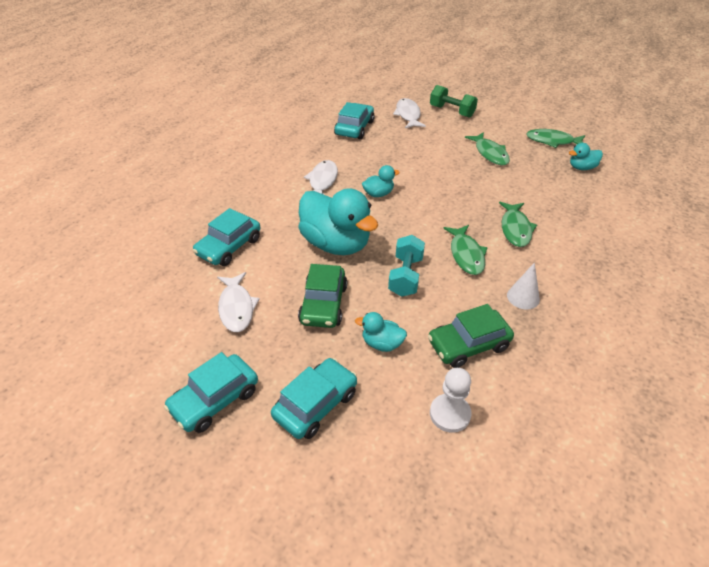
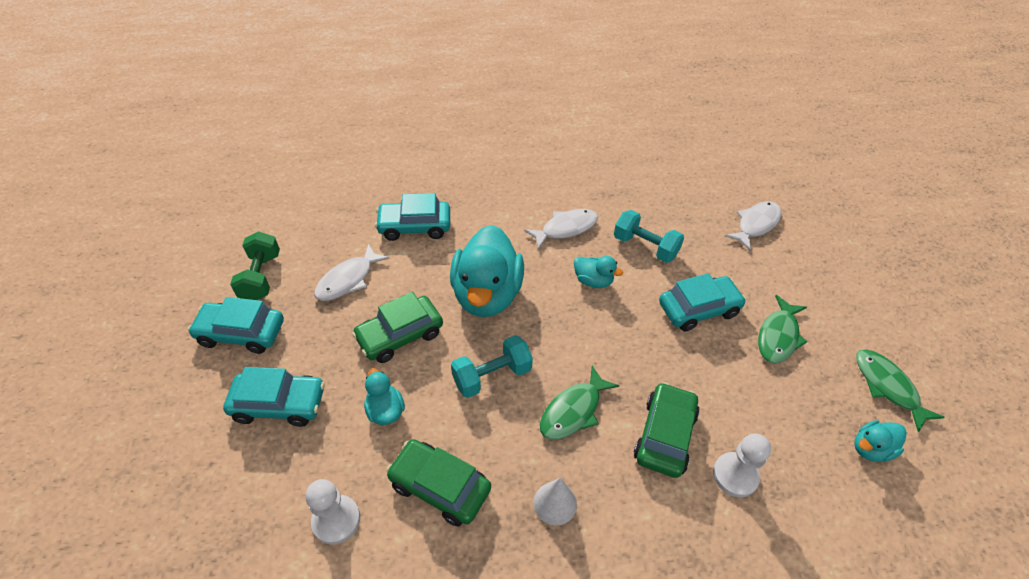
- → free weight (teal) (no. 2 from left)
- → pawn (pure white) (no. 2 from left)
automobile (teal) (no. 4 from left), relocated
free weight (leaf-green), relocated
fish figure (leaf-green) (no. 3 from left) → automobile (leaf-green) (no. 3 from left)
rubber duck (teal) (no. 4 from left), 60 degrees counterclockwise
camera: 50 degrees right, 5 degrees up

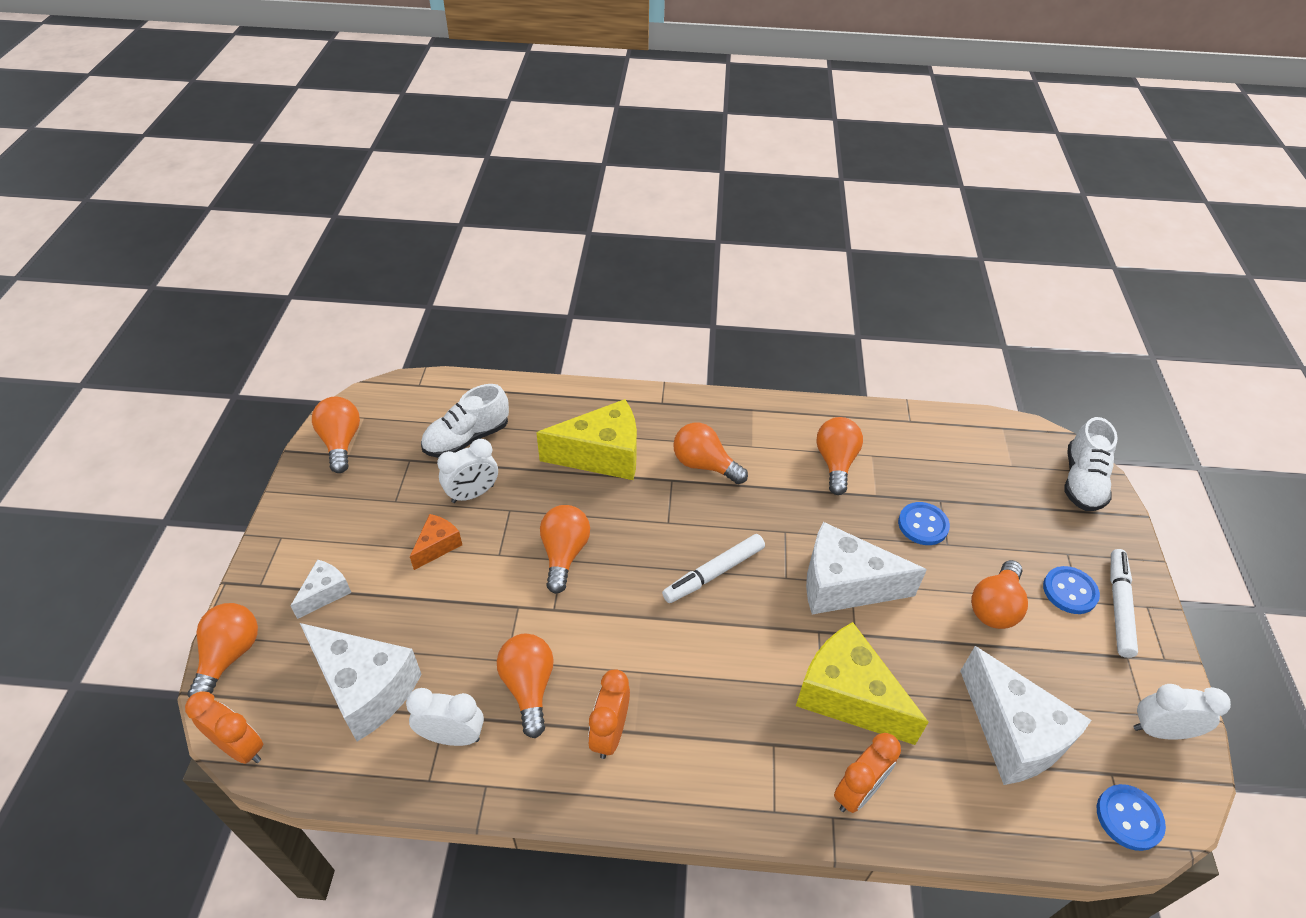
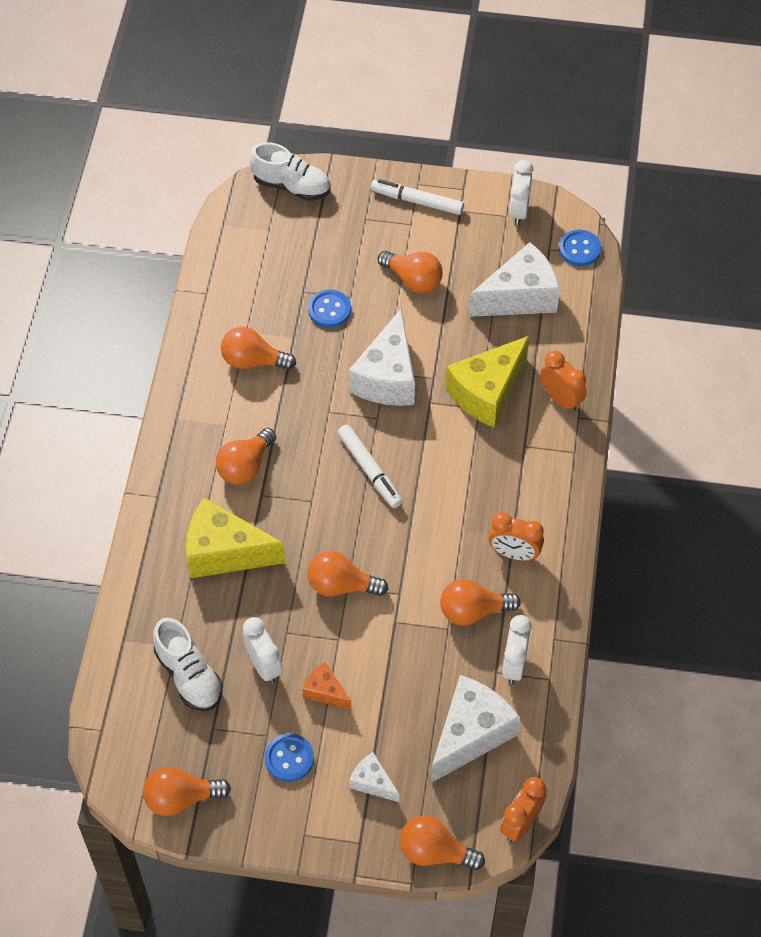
button (royal blue) (no. 2 from left in the first image) → button (royal blue) (no. 1 from left), relocated
cheese wedge (bright yellow) (no. 1 from left), 75 degrees counterclockwise
camera: 85 degrees left, 10 degrees up

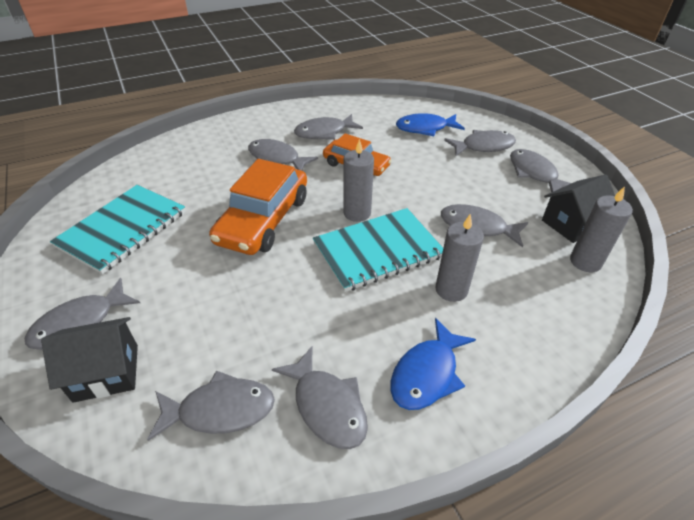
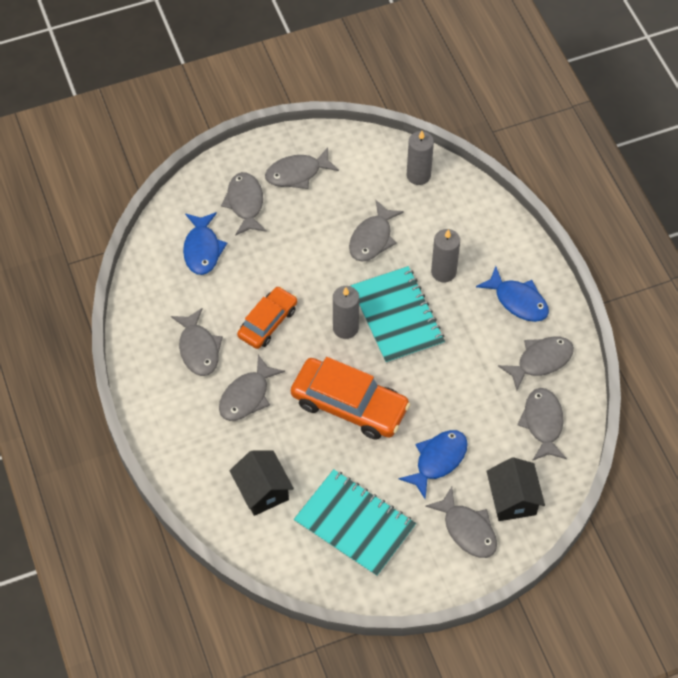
- → fish figure (royal blue) (no. 2 from left)
toy house (jet-black) (no. 2 from left in the first image) → toy house (jet-black) (no. 1 from left), relocated
camera: 85 degrees left, 15 degrees up

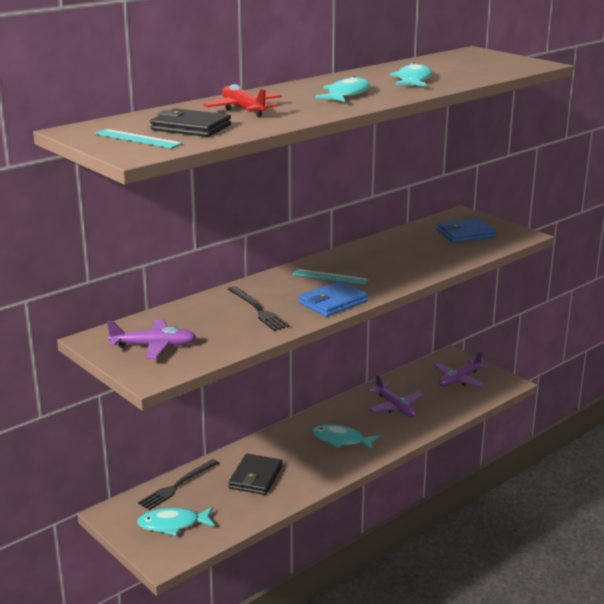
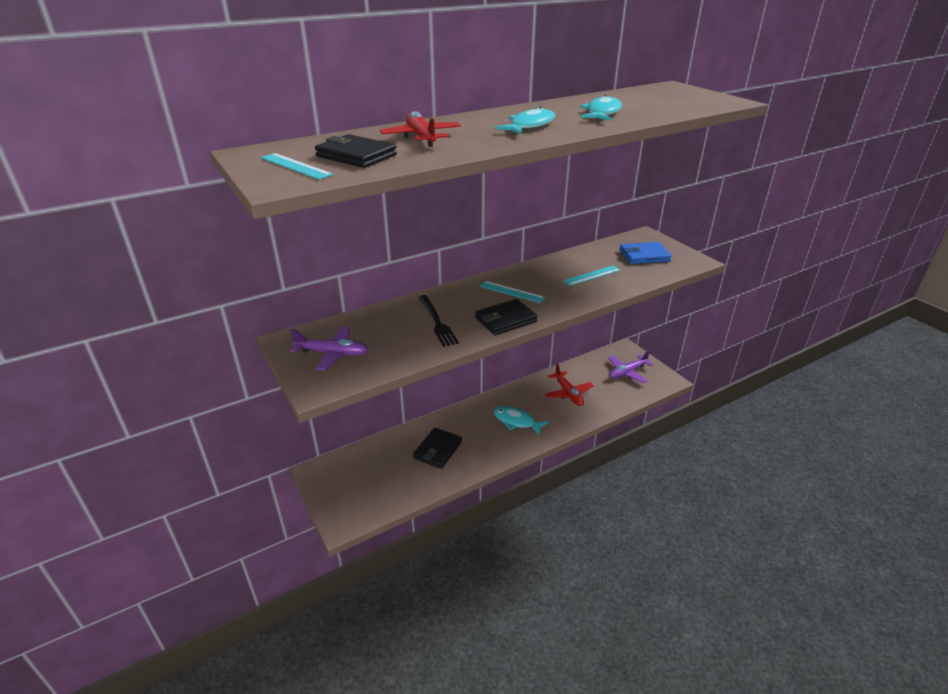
fish figure (teal) (no. 1 from left) → -
table fork (jet-black) (no. 1 from left) → -
- → measuring stick (teal) (no. 3 from left)
wallet (royal blue) (no. 1 from left) → wallet (jet-black) (no. 3 from left)
plane (violet) (no. 2 from left) → plane (crimson) (no. 2 from left)
camera: 10 degrees right, 10 degrees up

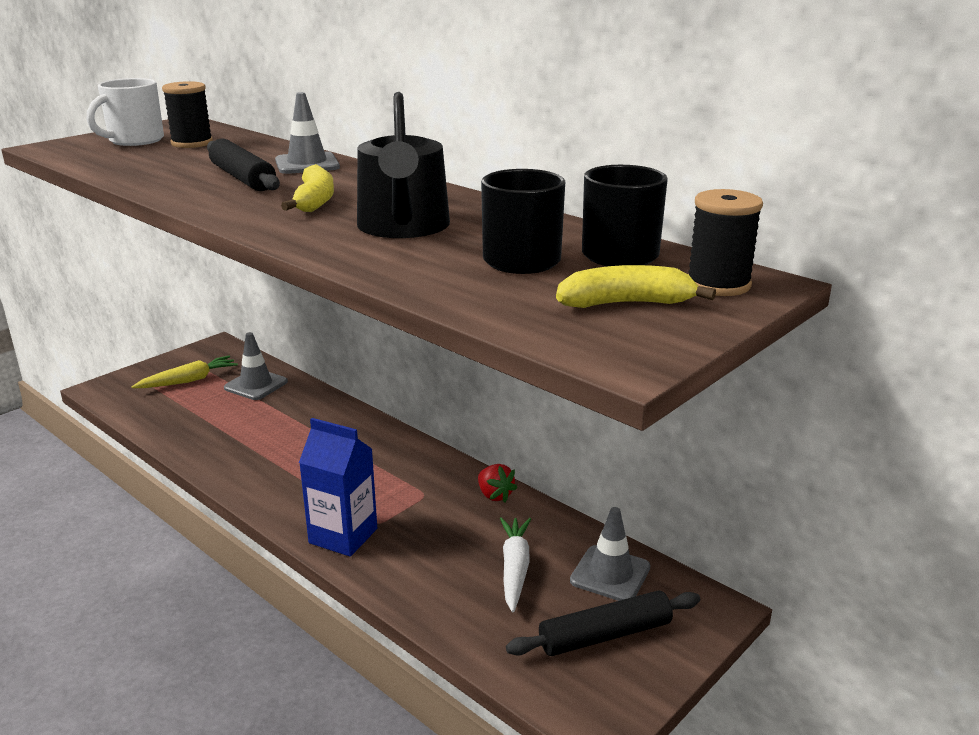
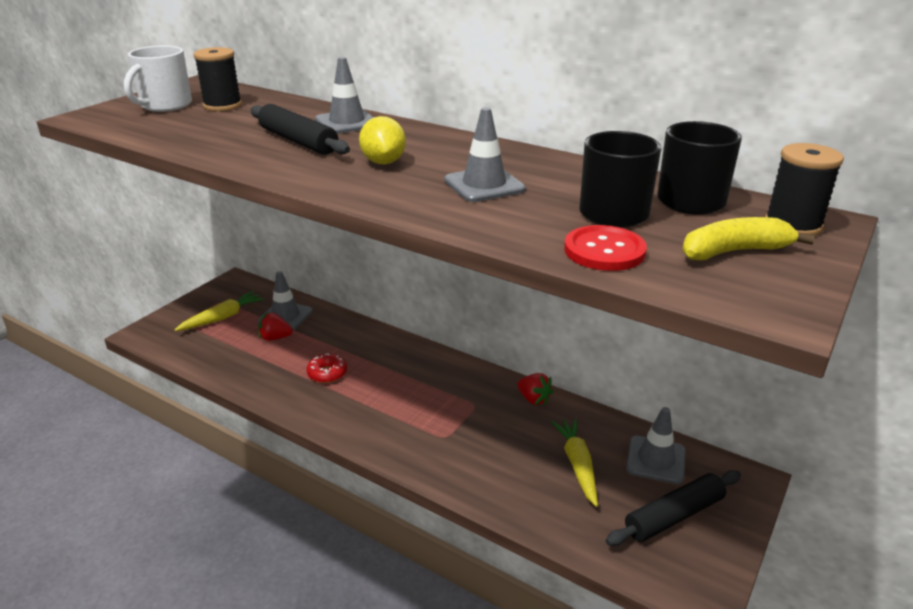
juice carton (royal blue) → -
- → strawberry (crimson) (no. 1 from left)
- → donut (crimson)
- → button (crimson)
toy banana (bright yellow) (no. 1 from left) → citrus fruit (bright yellow)
watering can (jet-black) → traffic cone (ash-grey) (no. 3 from left)
root vegetable (pure white) → root vegetable (bright yellow) (no. 2 from left)
camera: 10 degrees left, 5 degrees up

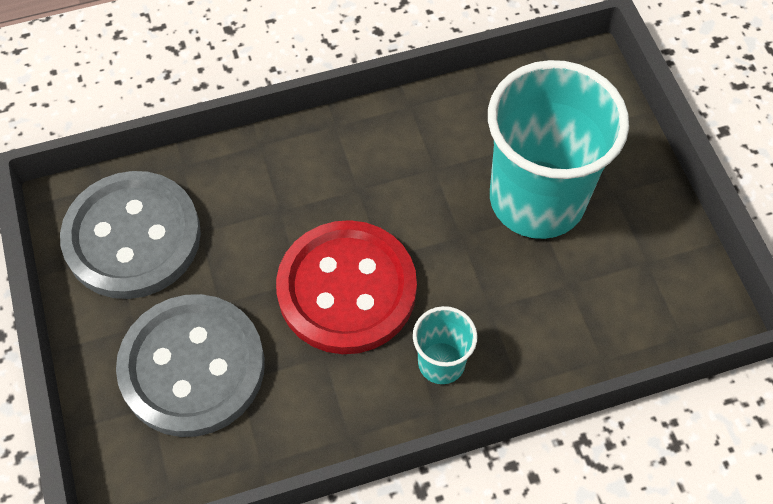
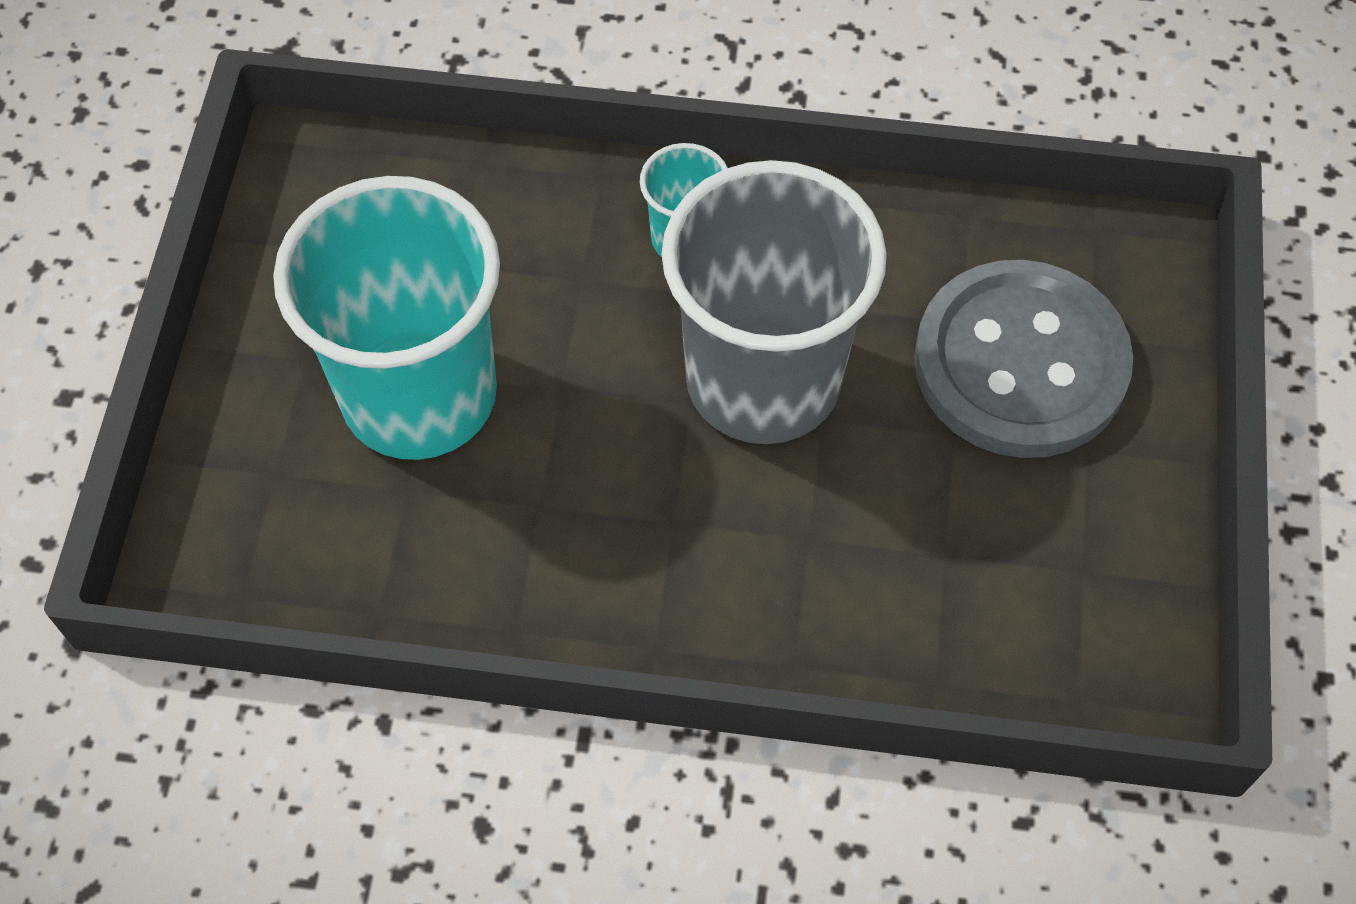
button (ash-grey) (no. 1 from left) → -
button (crimson) → tumbler (ash-grey)
camera: 155 degrees left, 0 degrees up

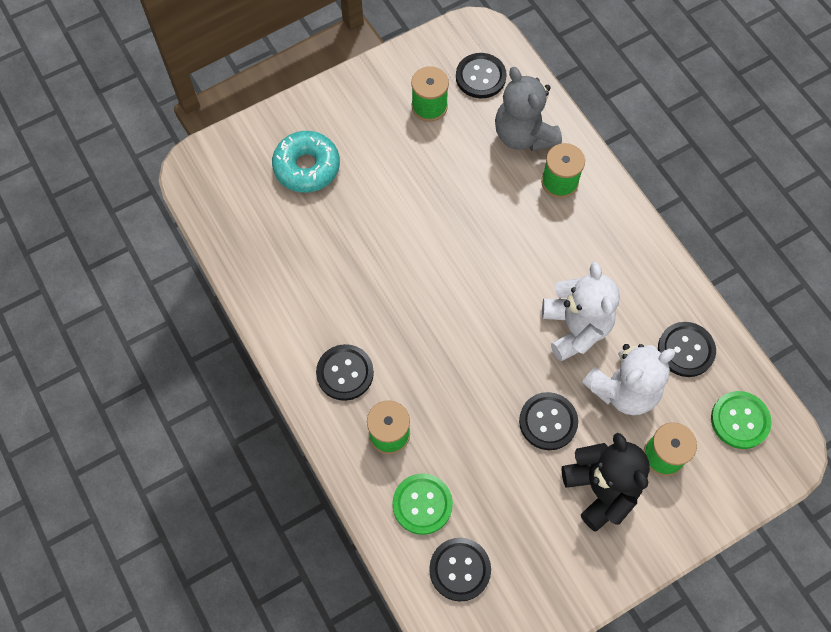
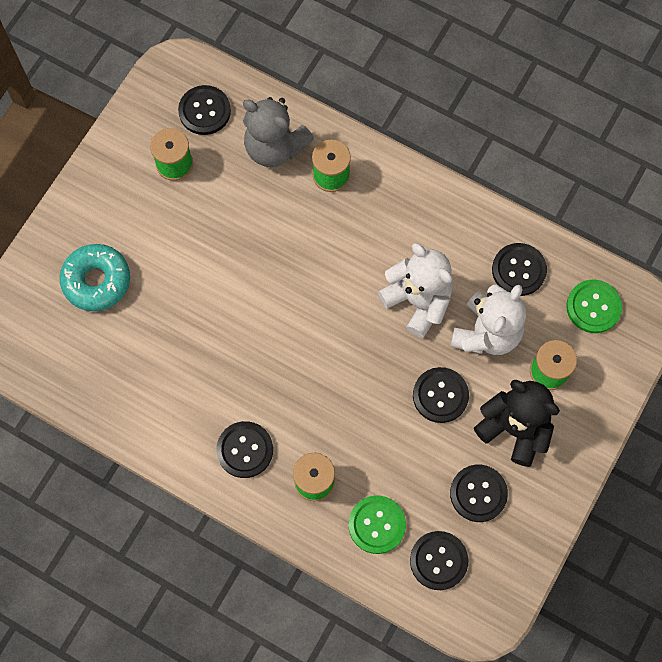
- → button (jet-black) (no. 5 from left)
camera: 30 degrees left, 5 degrees up

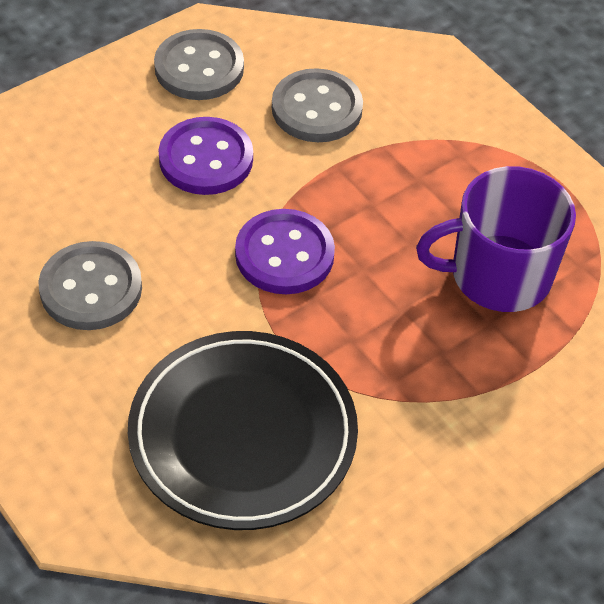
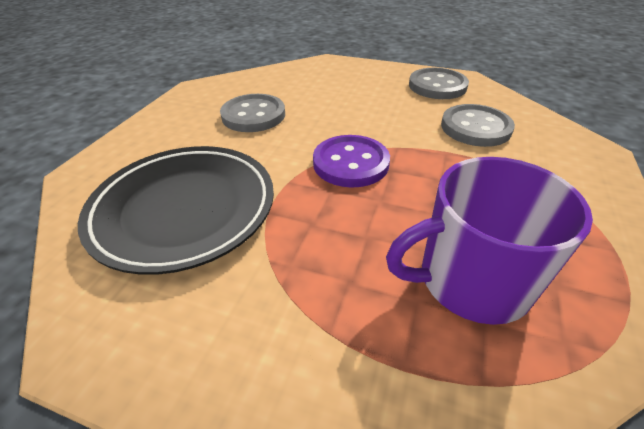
button (violet) (no. 1 from left) → -
coffee mug (violet), 60 degrees counterclockwise
camera: 60 degrees right, 10 degrees down

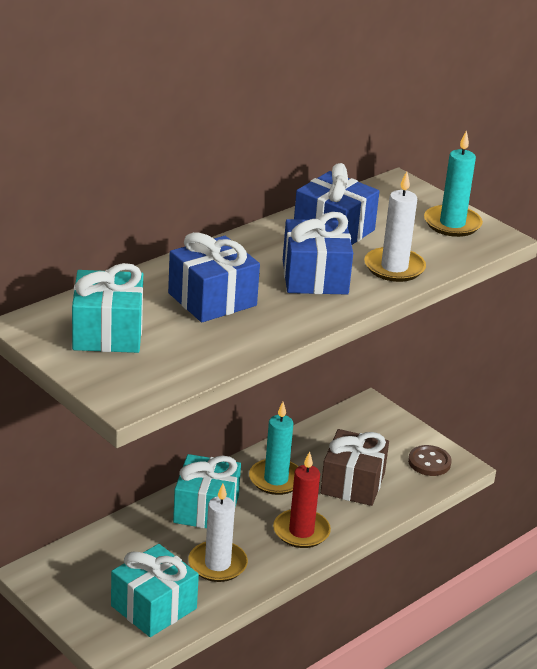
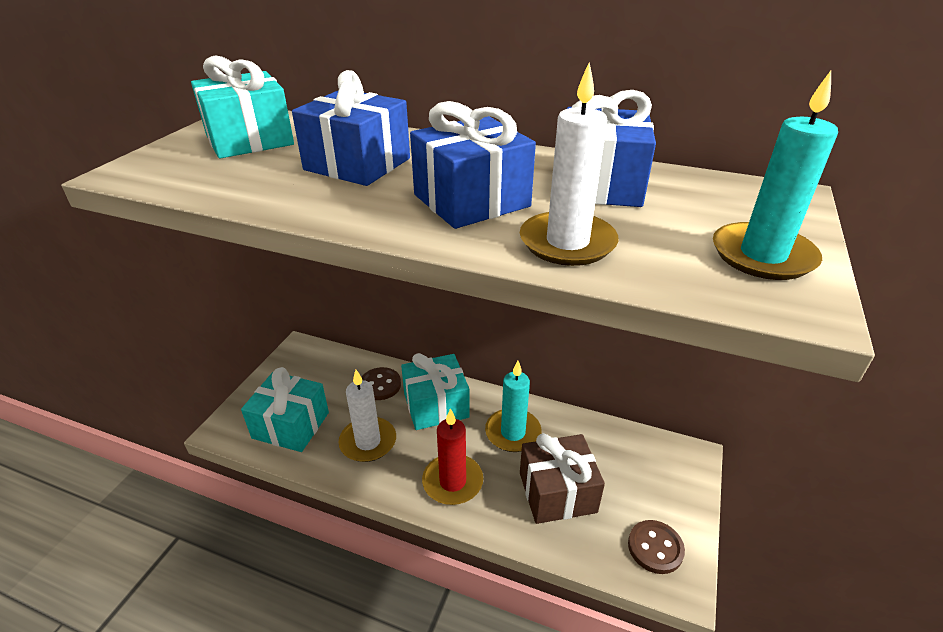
- → button (brown) (no. 1 from left)
camera: 65 degrees right, 5 degrees up

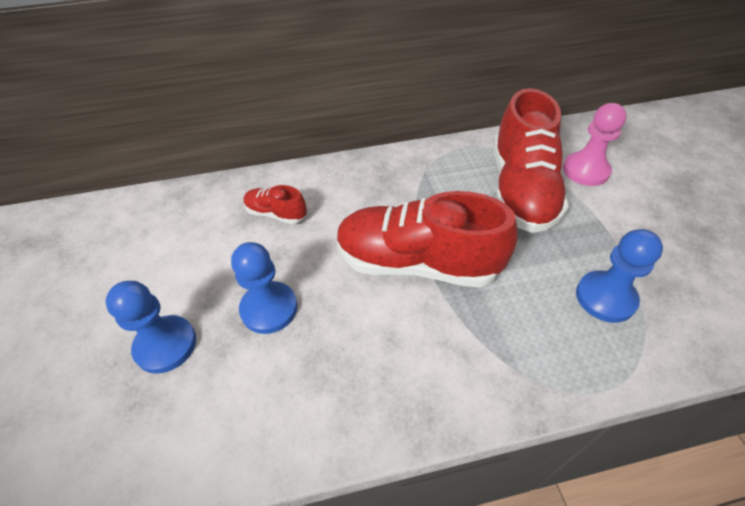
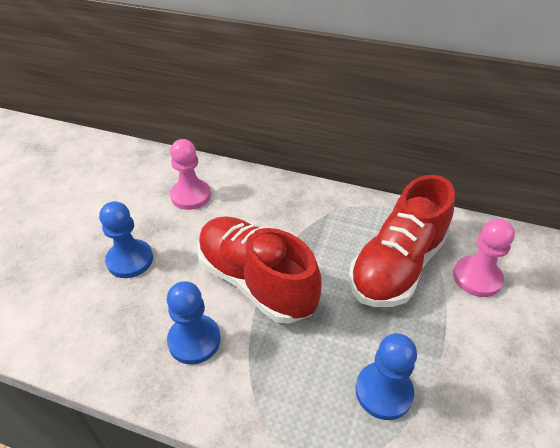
pawn (royal blue) (no. 1 from left in the first image) → pawn (royal blue) (no. 2 from left), relocated
shoe (crimson) (no. 1 from left) → pawn (rose-pink) (no. 1 from left)
camera: 30 degrees right, 5 degrees down

